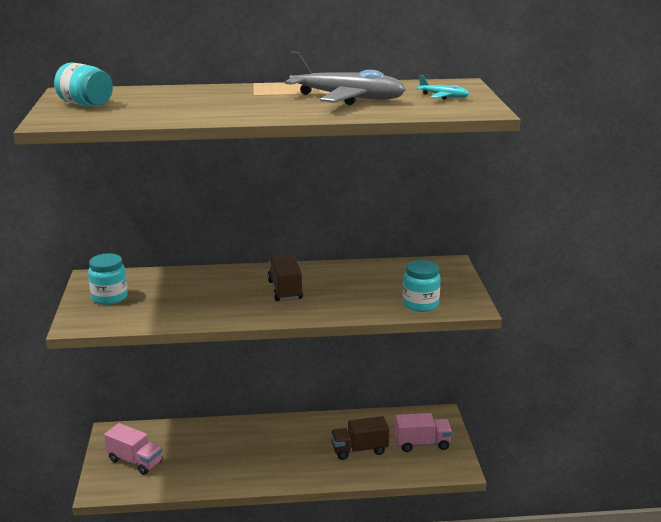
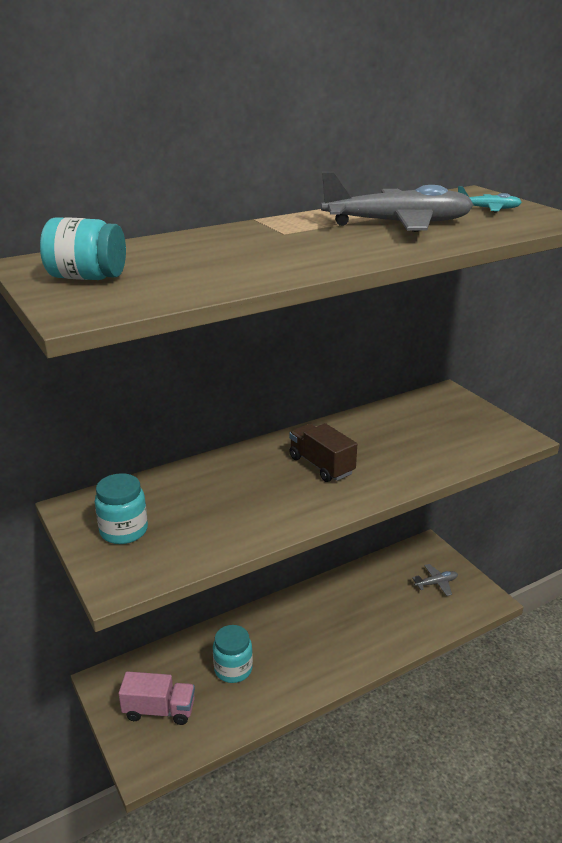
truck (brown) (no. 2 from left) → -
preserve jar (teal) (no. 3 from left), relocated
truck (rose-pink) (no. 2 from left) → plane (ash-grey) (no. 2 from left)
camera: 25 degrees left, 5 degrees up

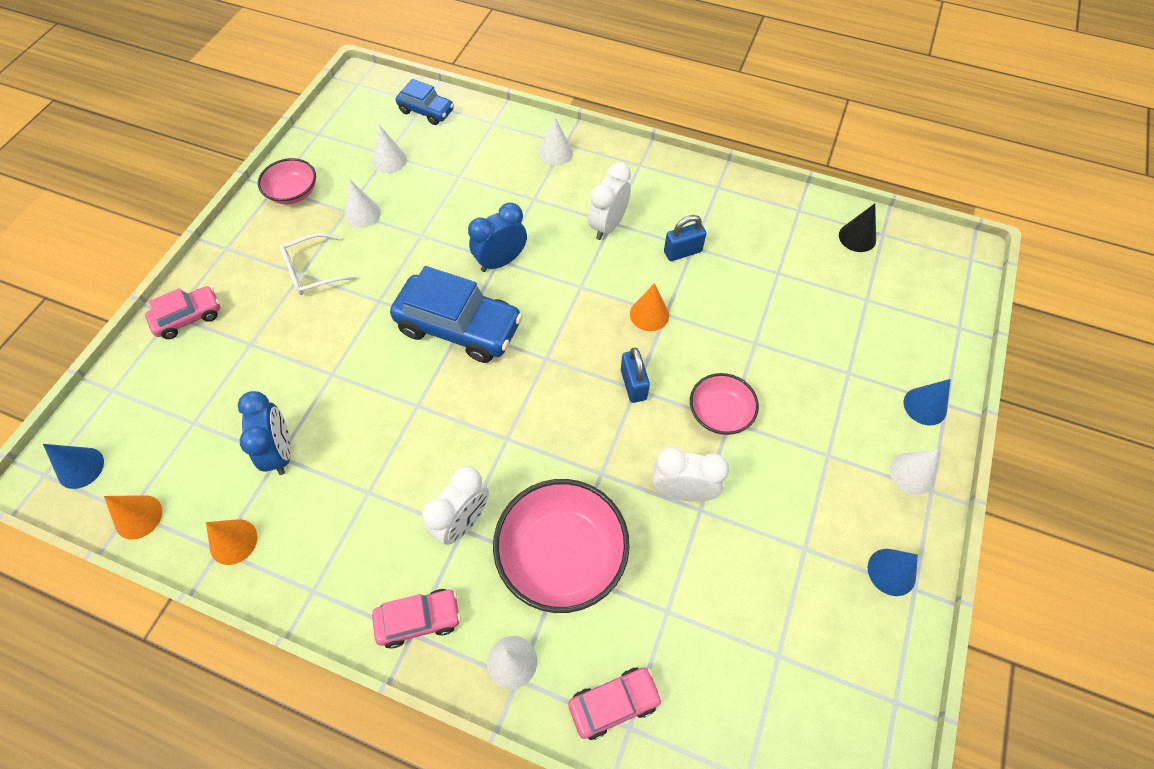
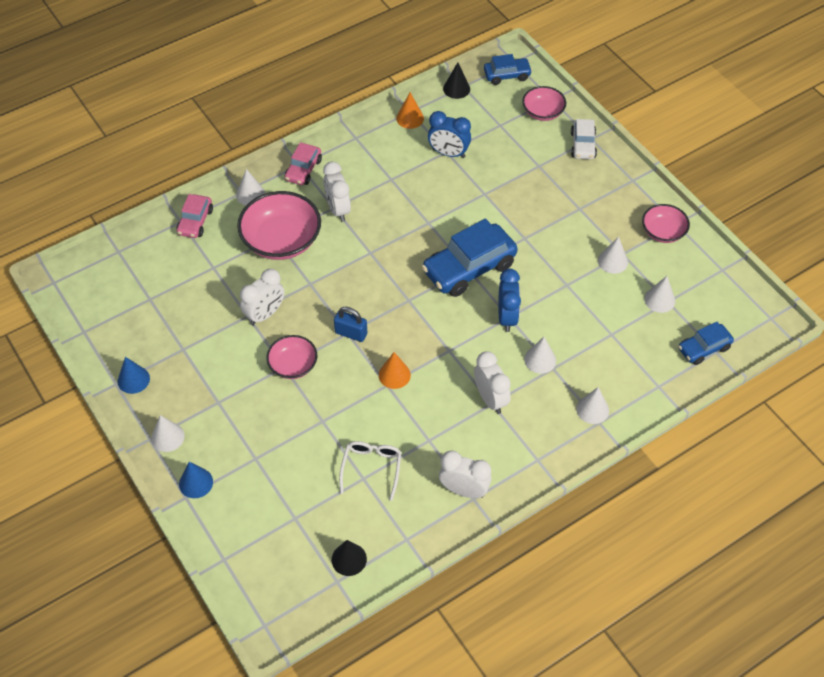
lock (royal blue) (no. 2 from left) → -
- → bedside clock (pure white) (no. 3 from left)
- → bowl (rose-pink) (no. 3 from left)
- → solid cone (pure white) (no. 3 from left)
eyeglasses (pure white), relocated
solid cone (royal blue) (no. 1 from left) → automobile (royal blue) (no. 2 from left)
solid cone (orange) (no. 1 from left) → solid cone (jet-black) (no. 2 from left)
automobile (rose-pink) (no. 1 from left) → automobile (pure white)
camera: 125 degrees right, 5 degrees down

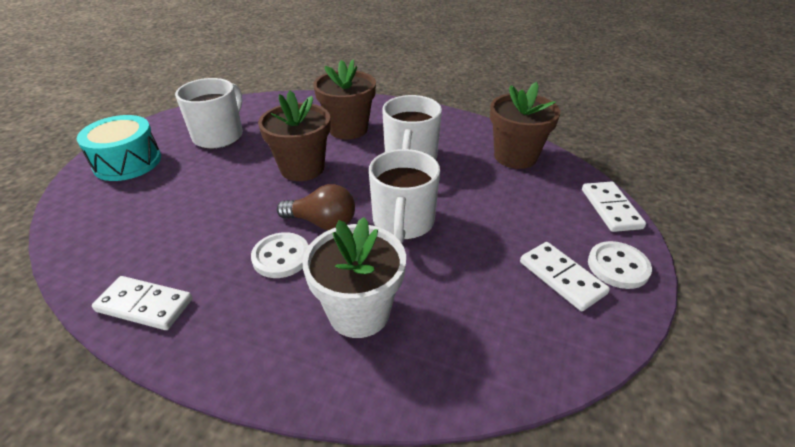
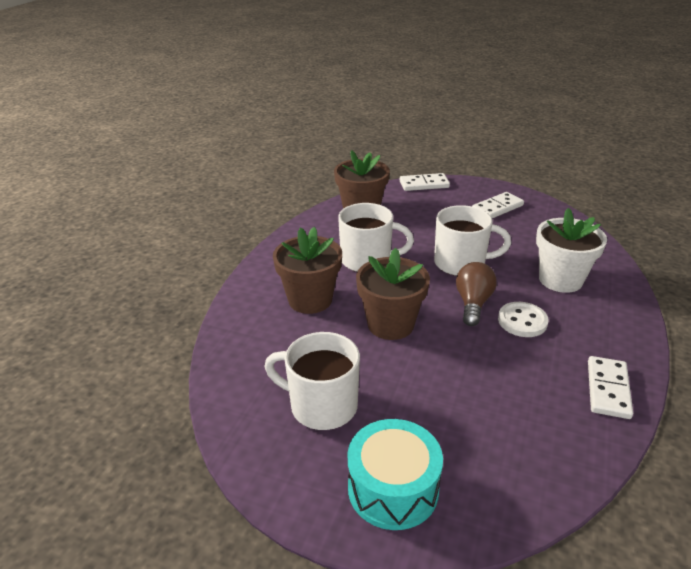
button (pure white) (no. 2 from left) → -
camera: 90 degrees left, 5 degrees down

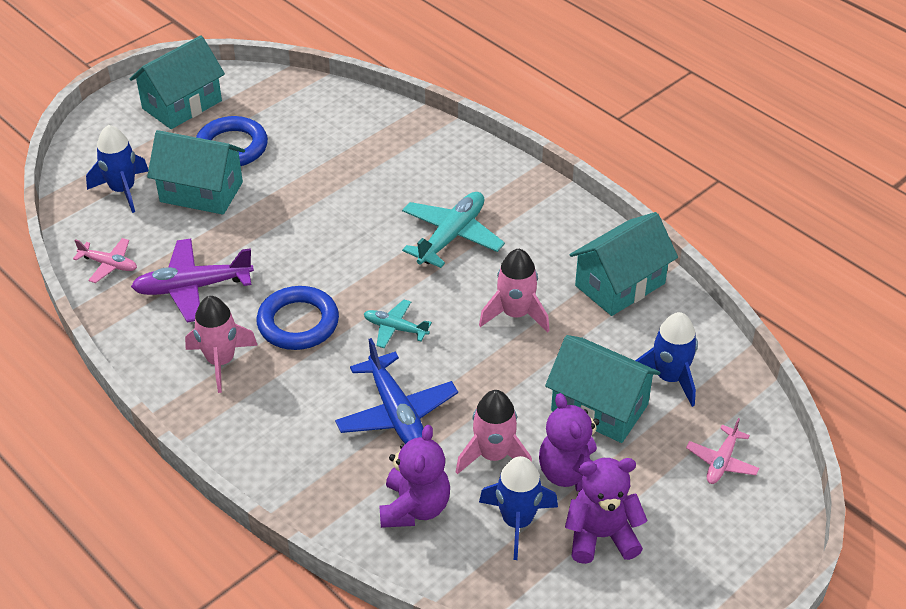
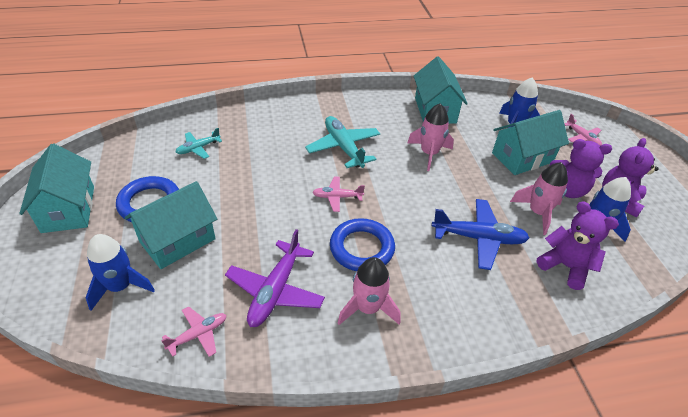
- → plane (rose-pink) (no. 2 from left)
plane (teal) (no. 1 from left), relocated
camera: 60 degrees left, 0 degrees up

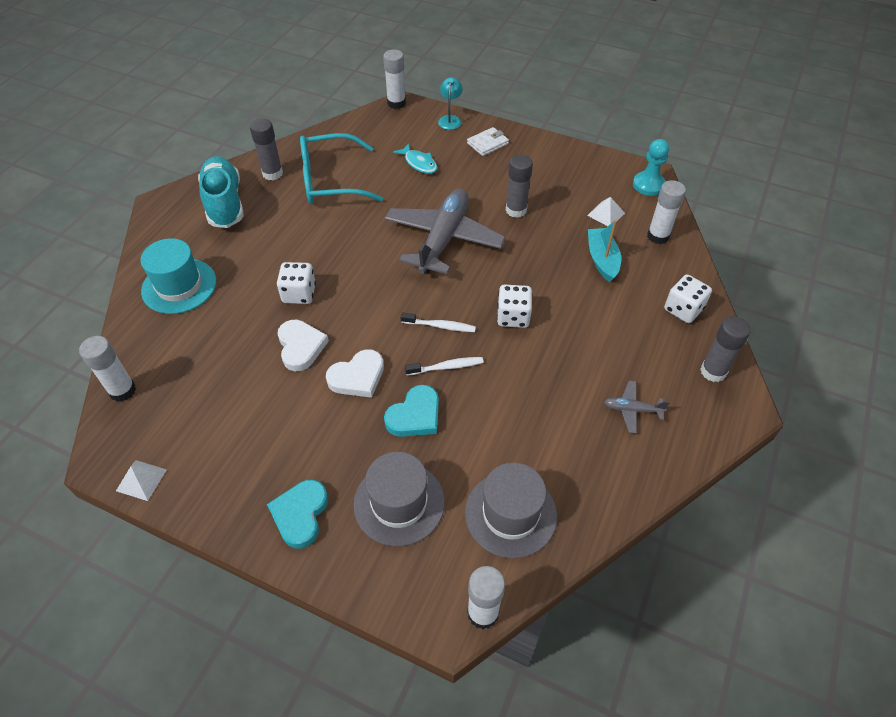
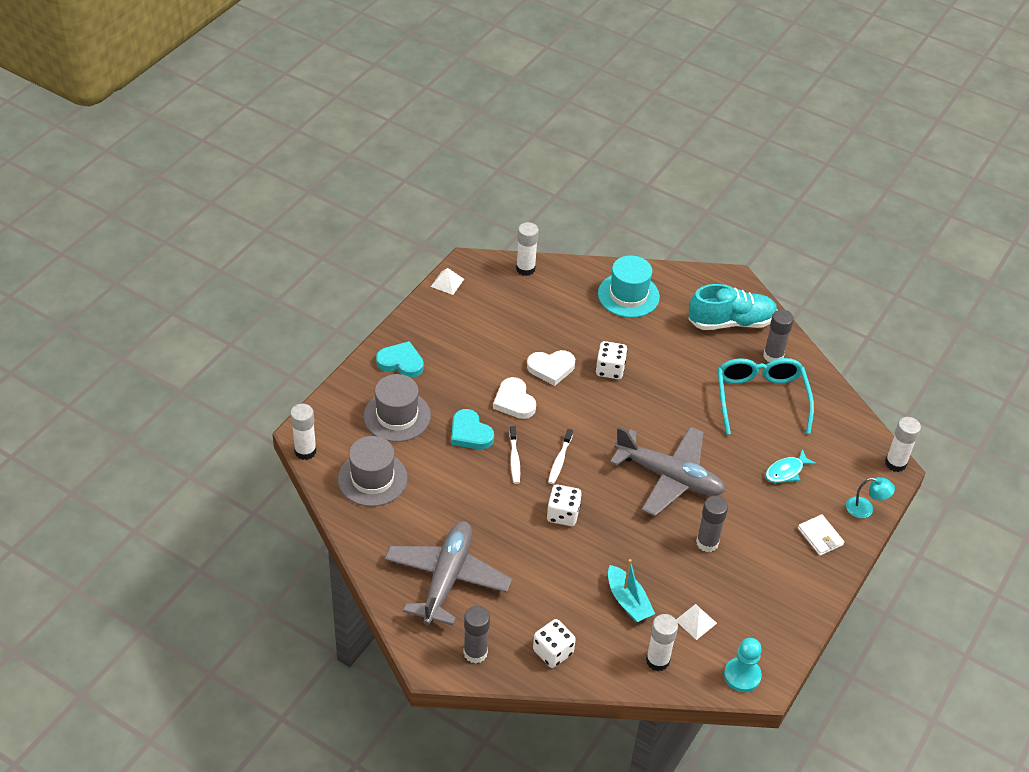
boat (teal), 60 degrees clockwise
plane (ash-grey) (no. 2 from left in the first image) → plane (ash-grey) (no. 1 from left), x2.38
camera: 95 degrees right, 5 degrees down

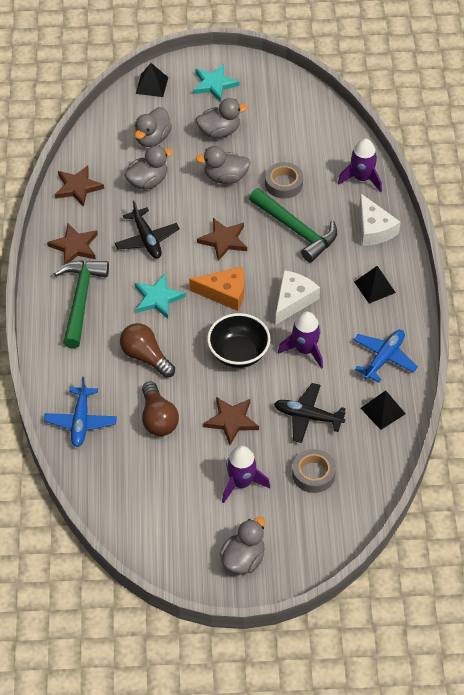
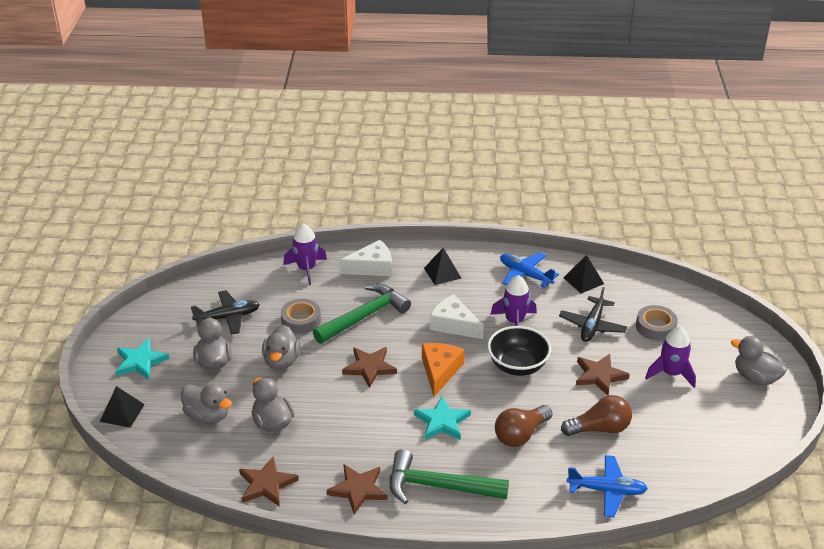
plane (jet-black) (no. 1 from left), relocated
camera: 85 degrees left, 15 degrees down

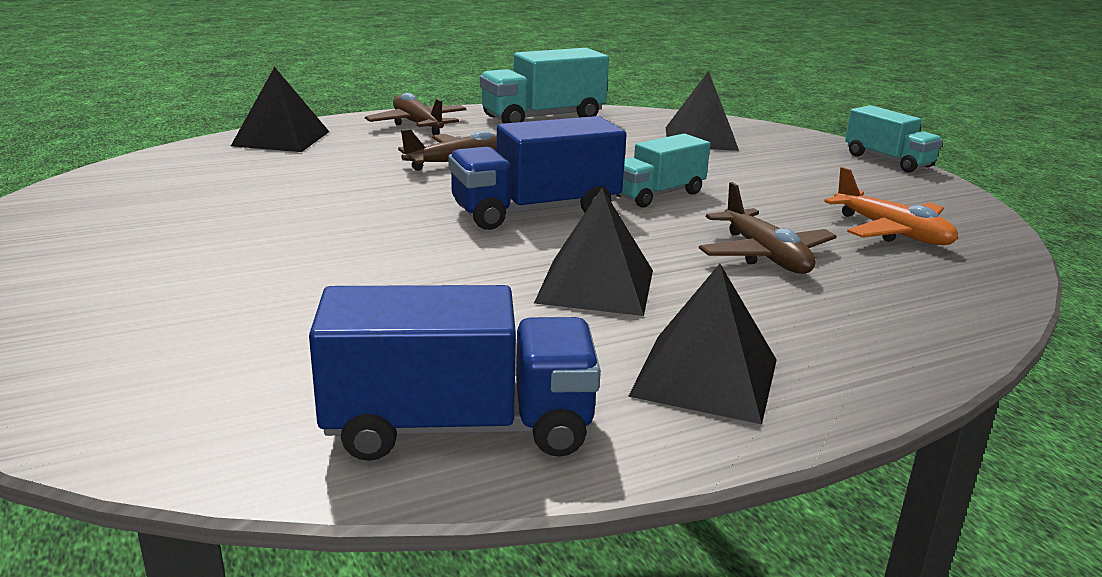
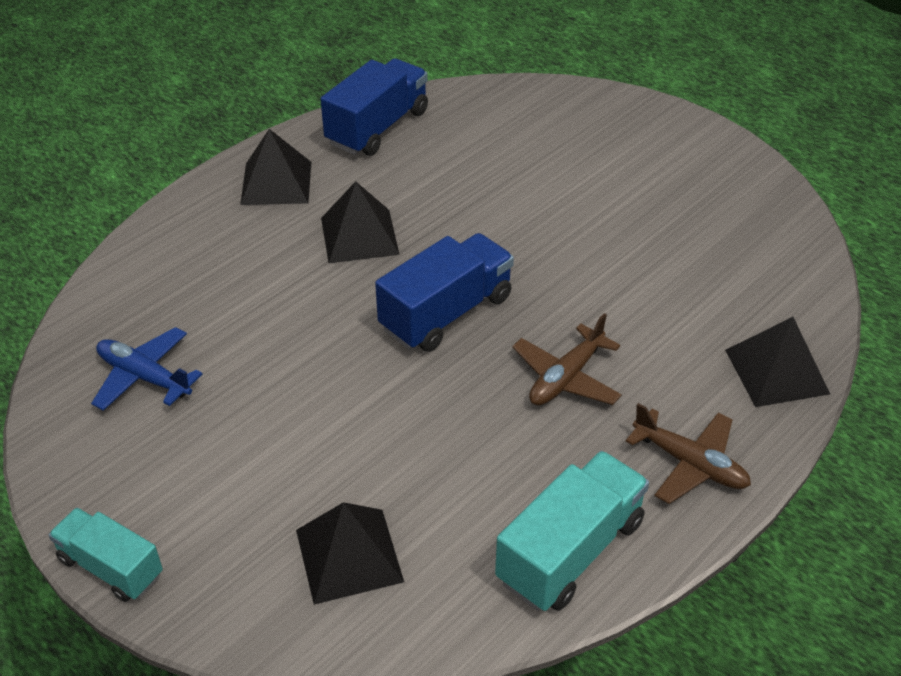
truck (teal) (no. 2 from left) → -
plane (brown) (no. 3 from left) → -
plane (orange) → plane (royal blue)
truck (royal blue) (no. 1 from left), 150 degrees clockwise
camera: 160 degrees right, 20 degrees up

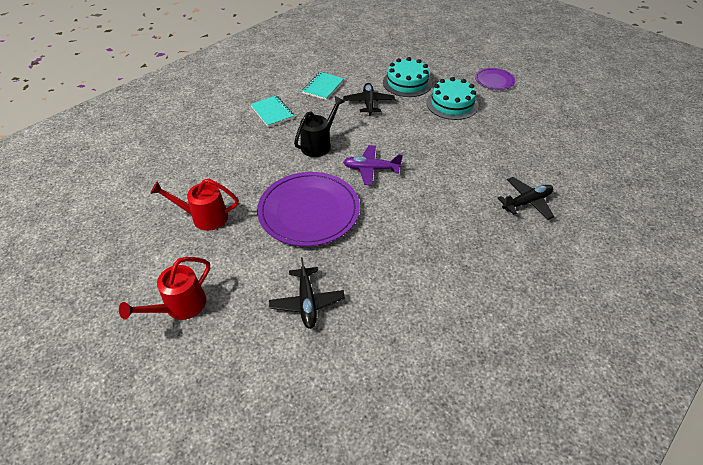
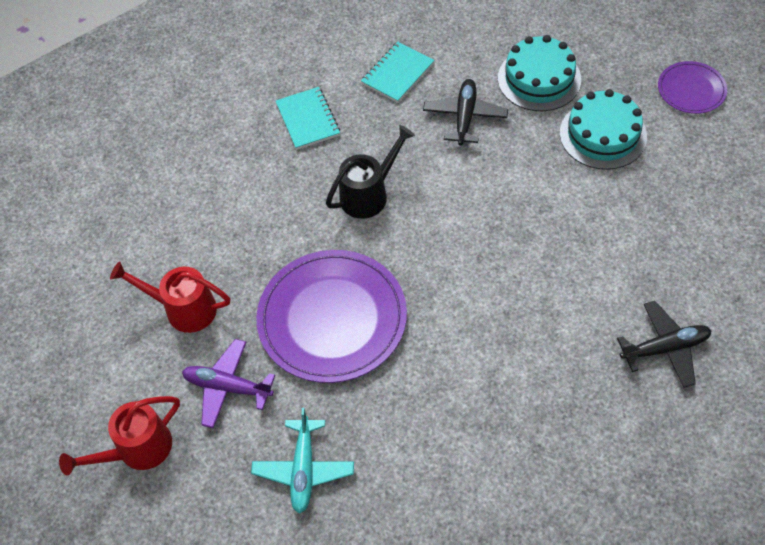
plane (violet), relocated
plane (jet-black) (no. 1 from left) → plane (teal)
camera: 15 degrees right, 10 degrees up

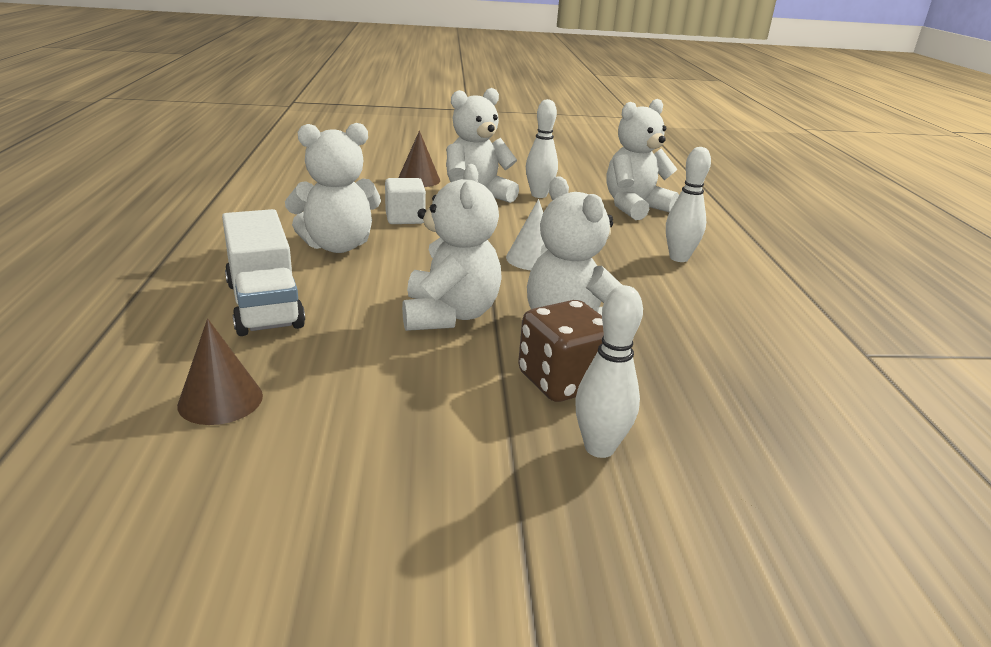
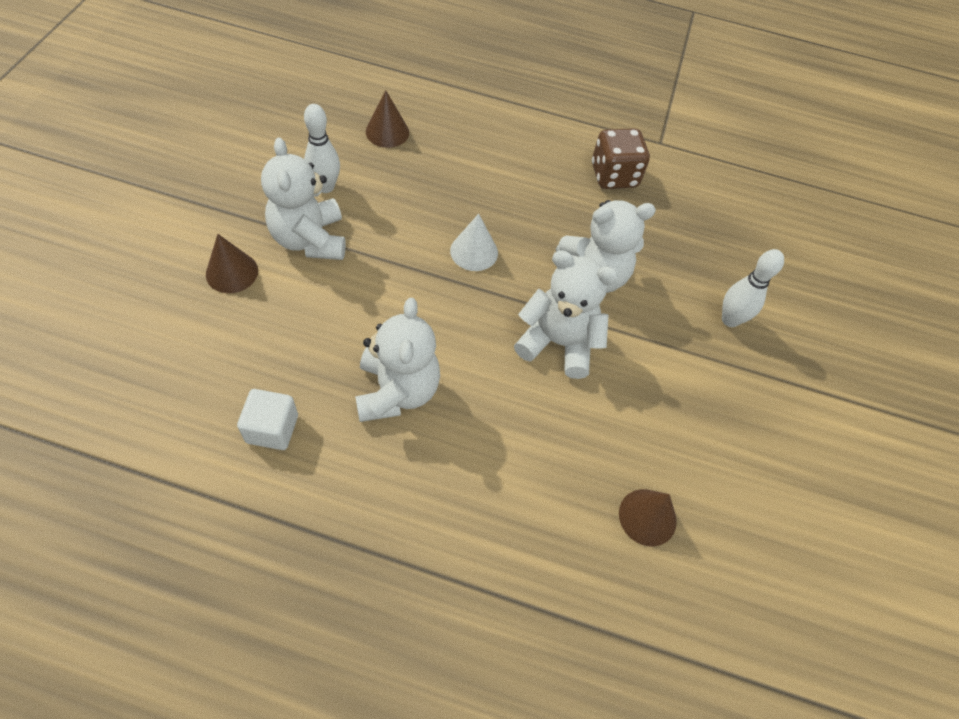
truck (pure white) → -
tenpin (pure white) (no. 3 from left) → -
solid cube (pure white), relocated
die (brown), relocated
teddy bear (pure white) (no. 5 from left) → solid cone (brown) (no. 2 from left)
camera: 75 degrees left, 30 degrees up

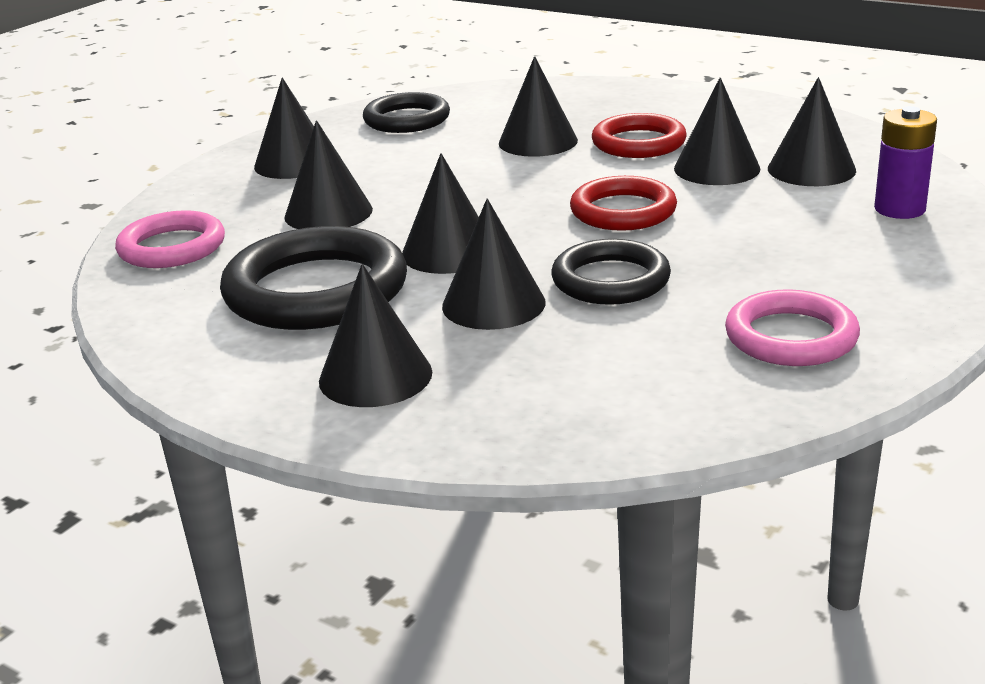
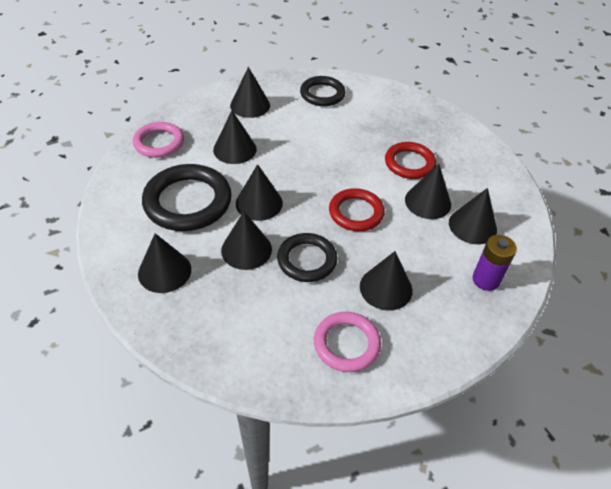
solid cone (jet-black) (no. 6 from left), relocated
camera: 25 degrees right, 20 degrees up

